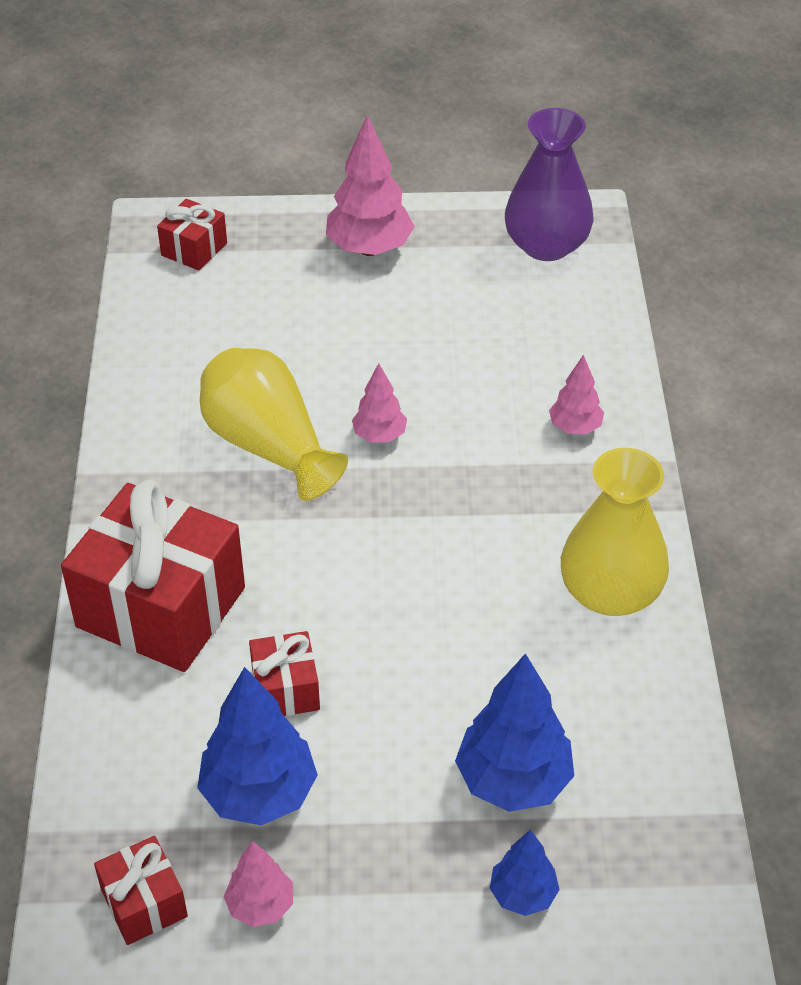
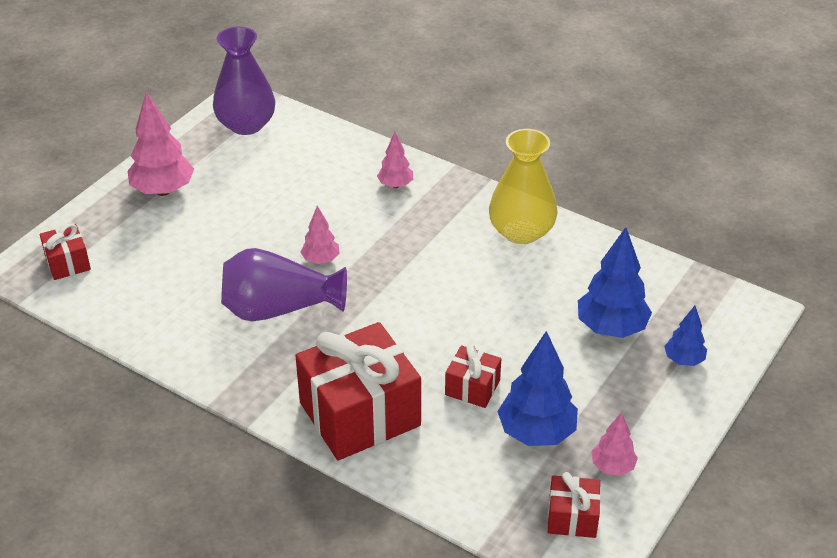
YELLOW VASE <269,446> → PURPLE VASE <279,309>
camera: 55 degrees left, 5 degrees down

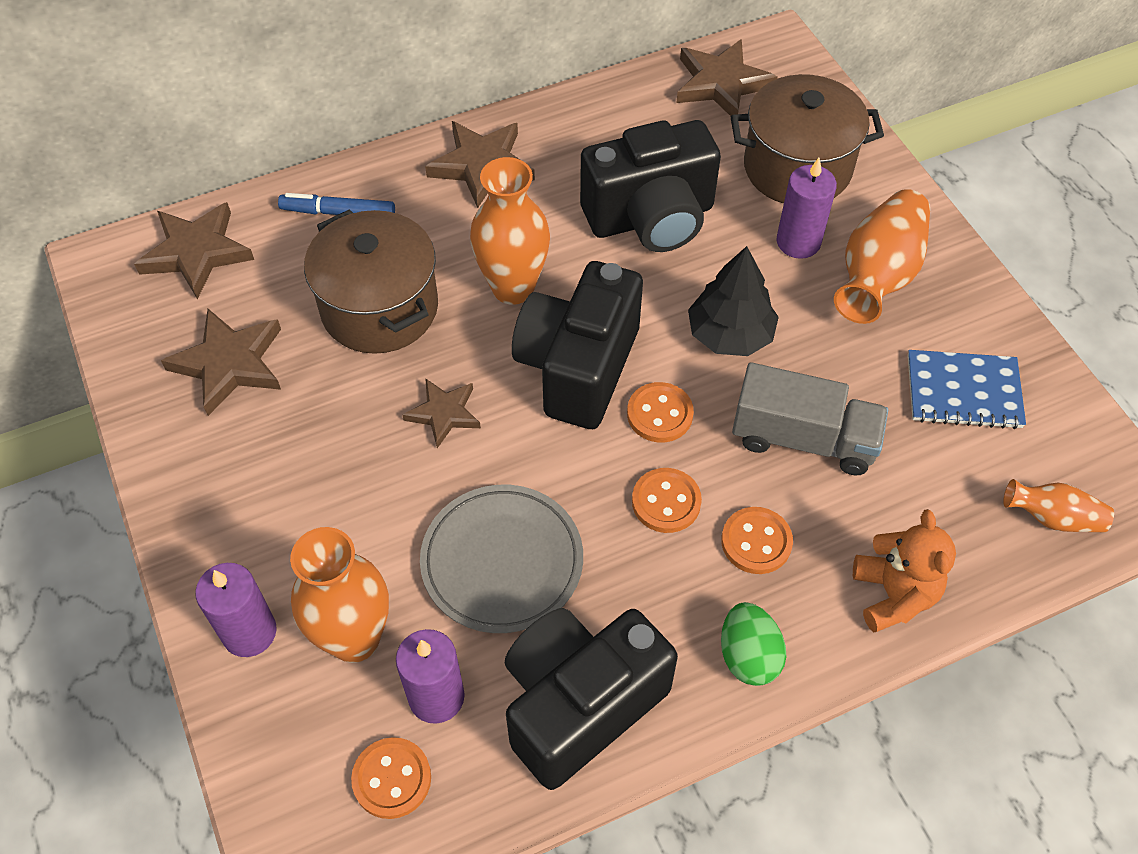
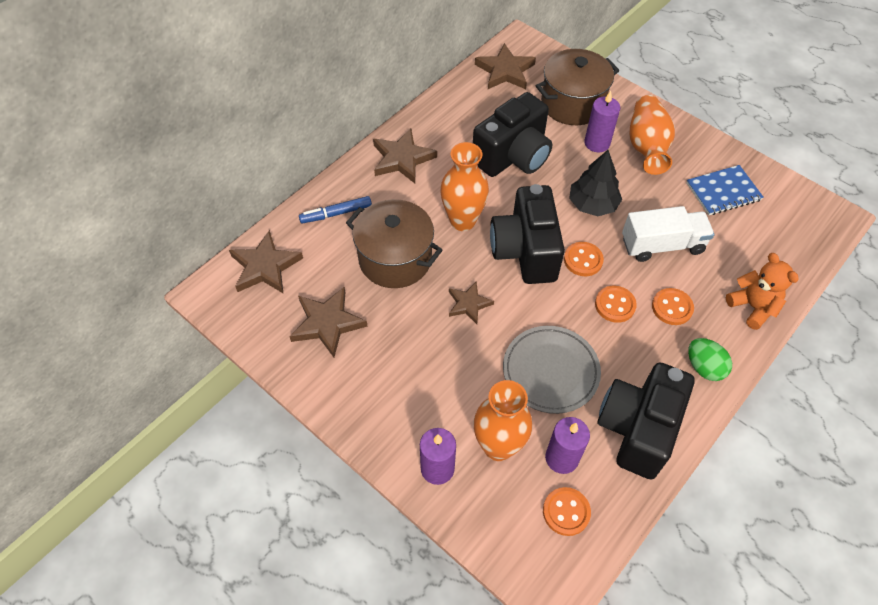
GREY TRUCK <803,439> → WHITE TRUCK <662,245>
ORANGE VASE <1052,518> → -
camera: 25 degrees left, 0 degrees up

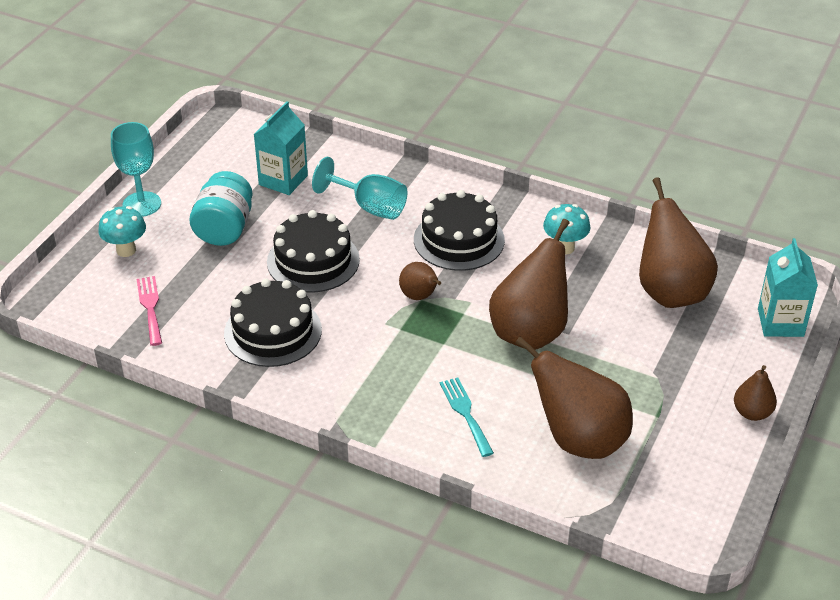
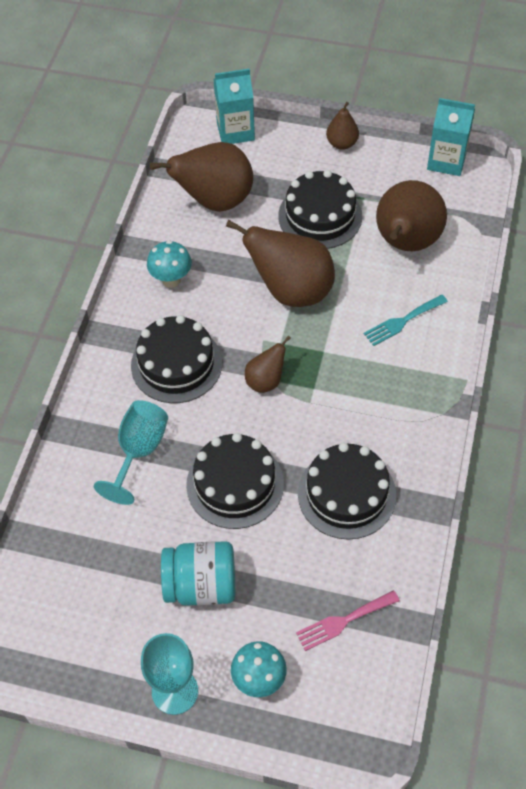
- → BLACK CAKE <320,216>
TURQUOISE CARTON <283,180> → TURQUOISE CARTON <446,161>, relocated
camera: 100 degrees left, 15 degrees up

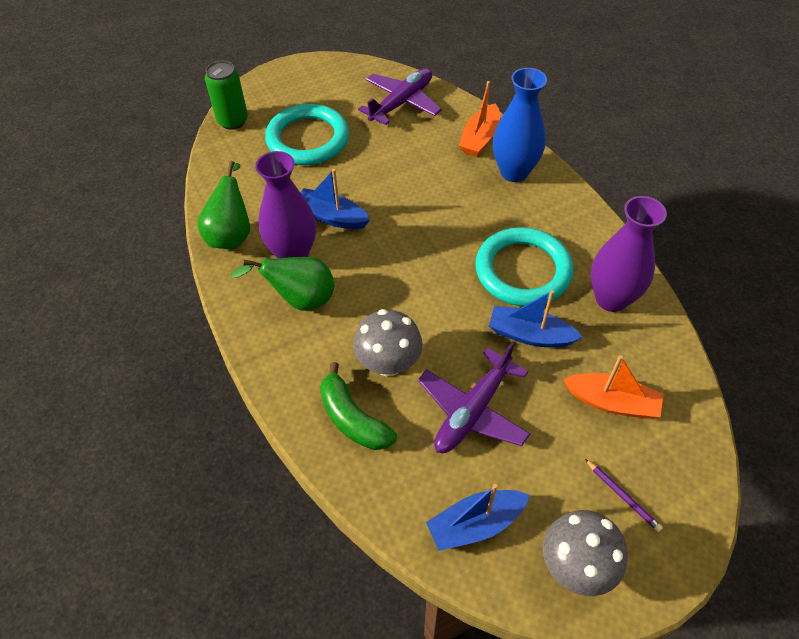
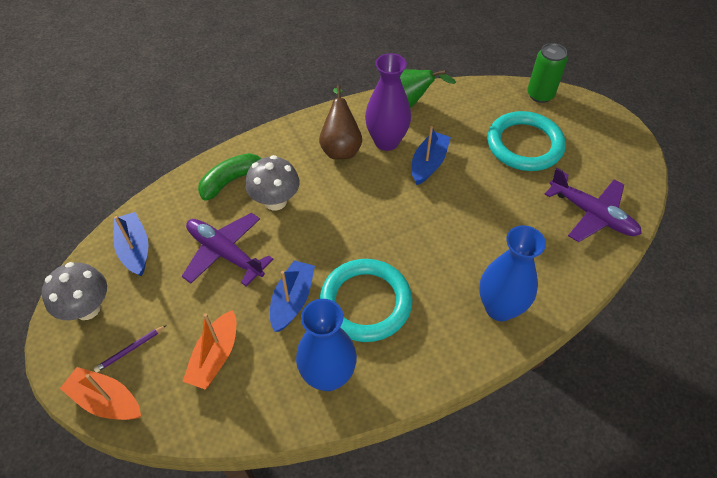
ORANGE BOAT <480,138> → ORANGE BOAT <106,401>, relocated
PURPLE VASE <611,299> → BLUE VASE <328,376>
GREEN PEAR <300,299> → BROWN PEAR <340,147>
camera: 90 degrees right, 0 degrees up

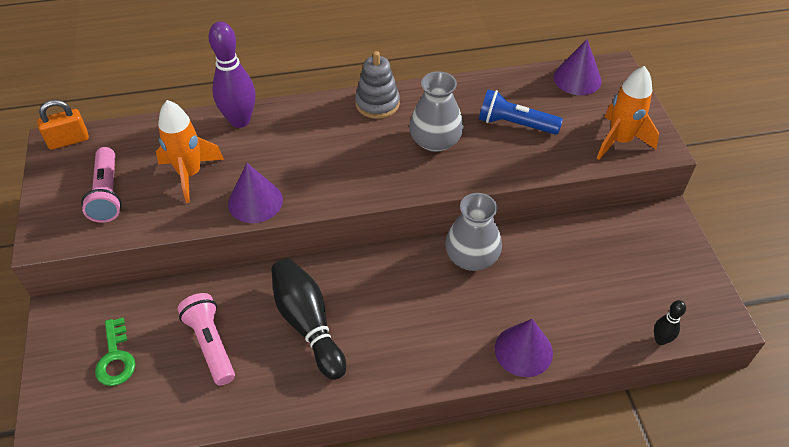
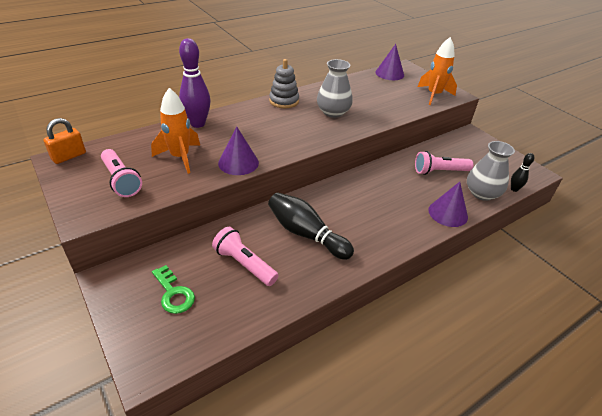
- → PINK FLASHLIGHT <439,171>
GREY VASE <471,257> → GREY VASE <482,193>, relocated
BLUE FLASHLIGHT <515,124> → -
camera: 25 degrees left, 10 degrees down

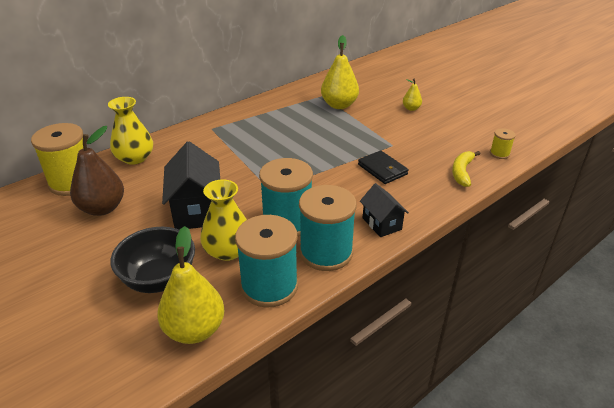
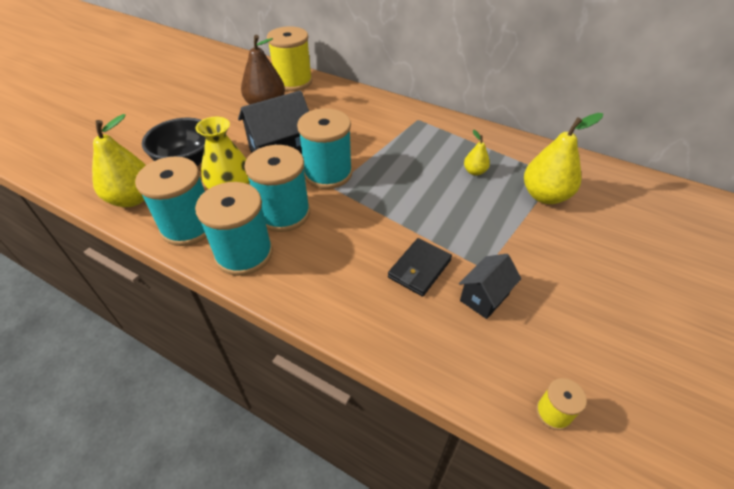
- → TURQUOISE SPOOL <328,173>
BLACK HOUSE <382,223> → BLACK HOUSE <484,297>, relocated
YELLOW PEAR <411,108> → YELLOW PEAR <474,171>, relocated
YELLOW VASE <135,158> → -
YELLOW BANANA <462,172> → -
camera: 70 degrees right, 10 degrees up

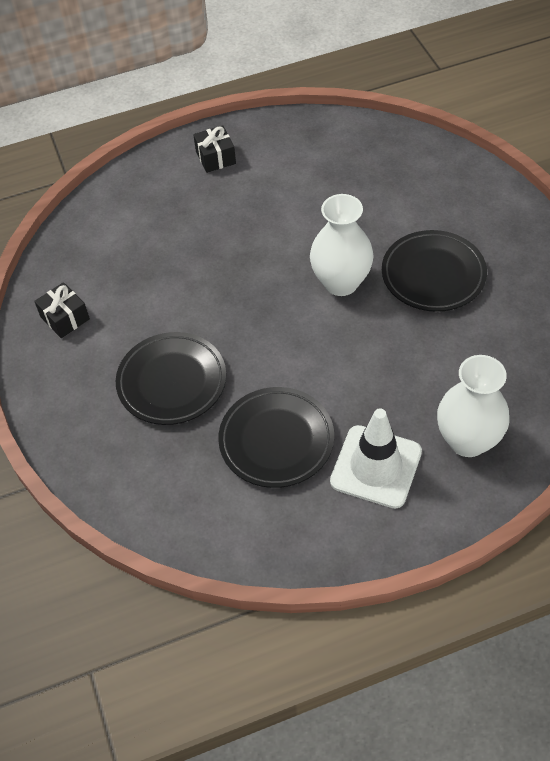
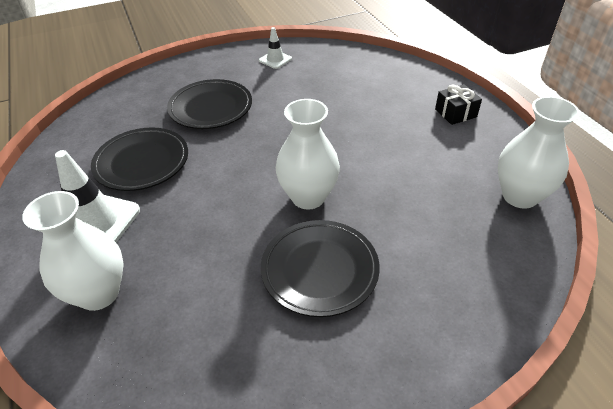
BLACK GIFT <65,318> → WHITE TRAFFIC CONE <275,60>
- → WHITE VASE <520,196>
camera: 85 degrees right, 10 degrees down

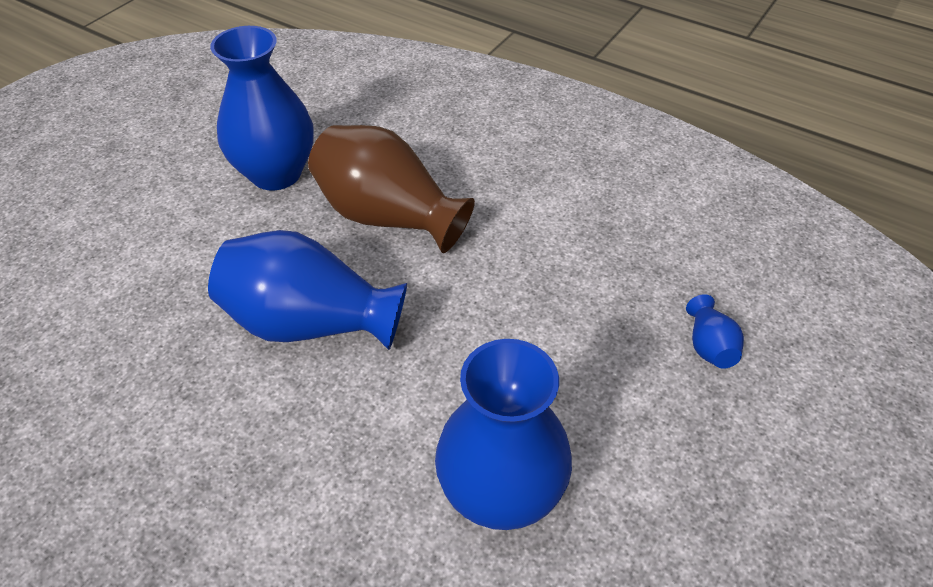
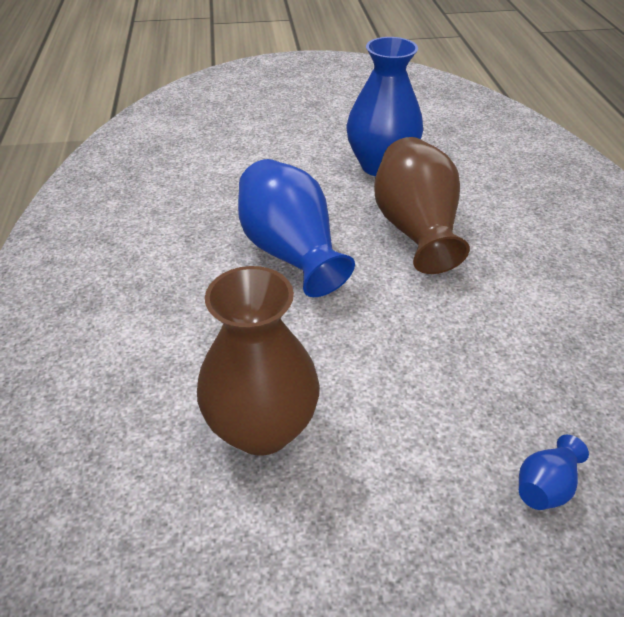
BLUE VASE <500,493> → BROWN VASE <262,428>
camera: 50 degrees right, 5 degrees down

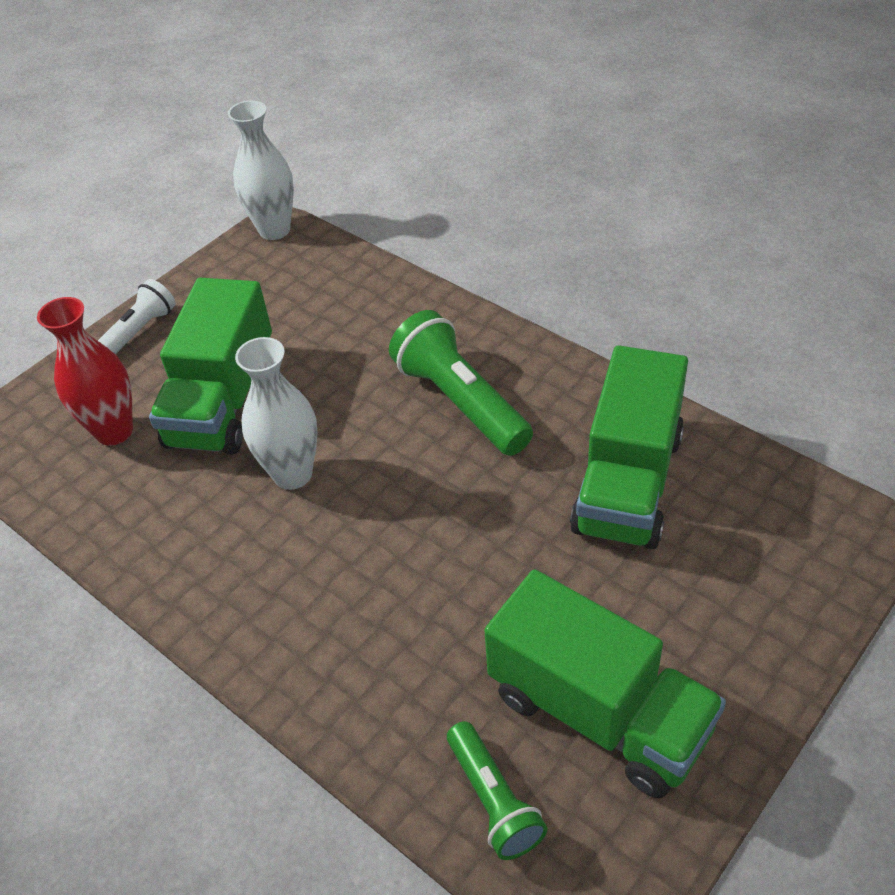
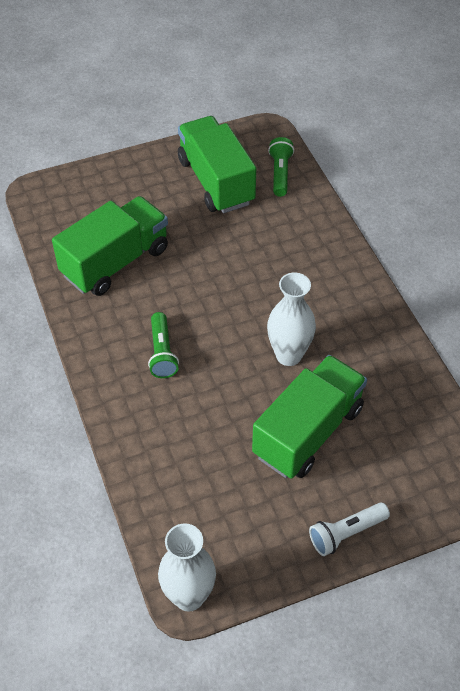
GREEN FLASHLIGHT <461,402> → GREEN FLASHLIGHT <162,353>, x0.61
RED VASE <114,431> → -
camera: 155 degrees left, 5 degrees up

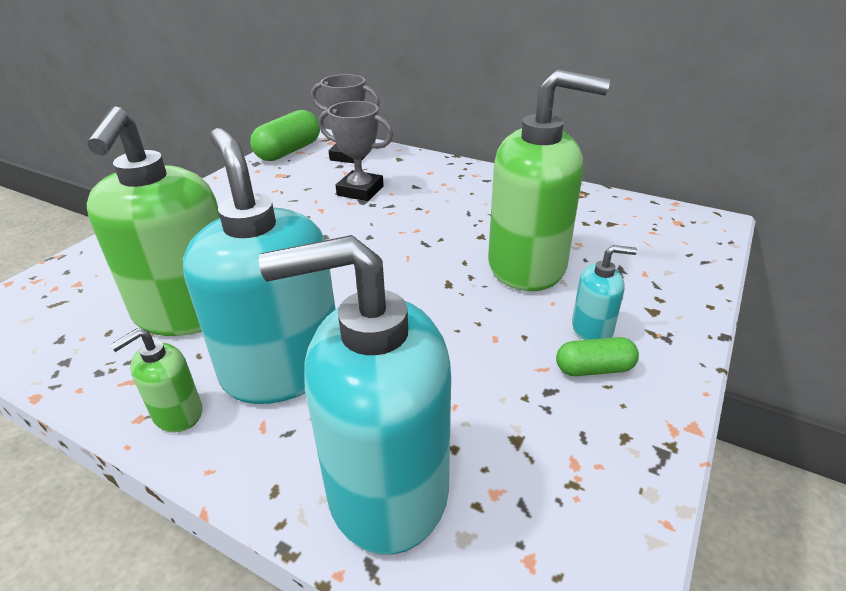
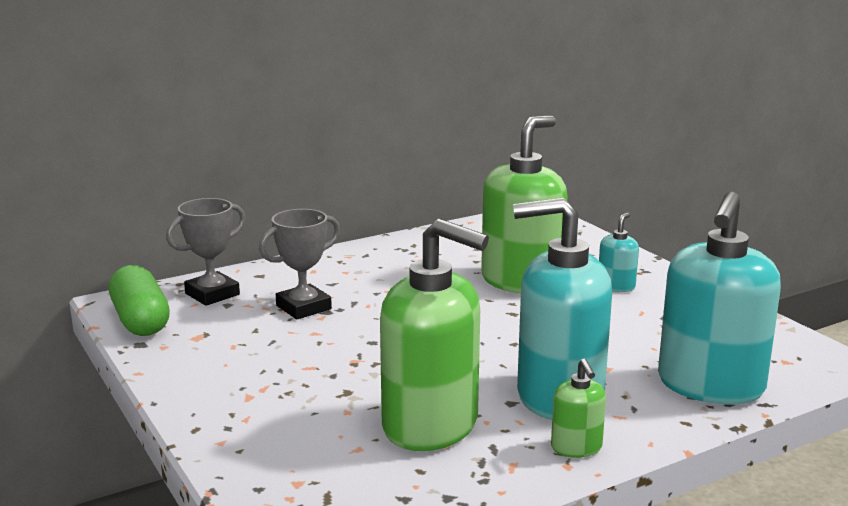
GREEN CAPSULE <594,369> → -
camera: 60 degrees left, 15 degrees down

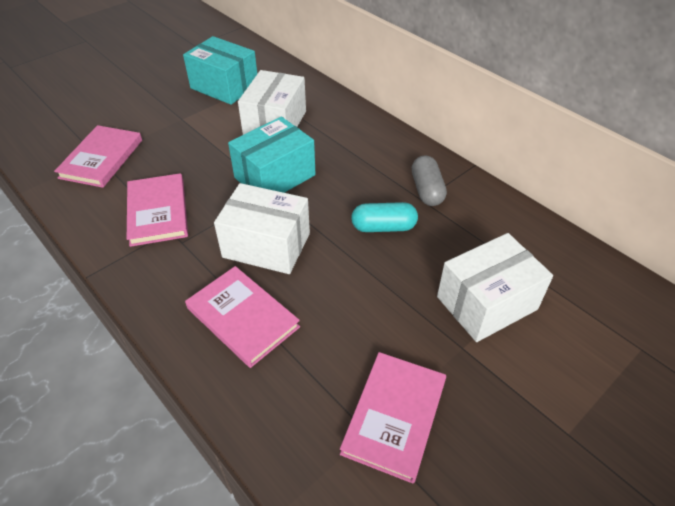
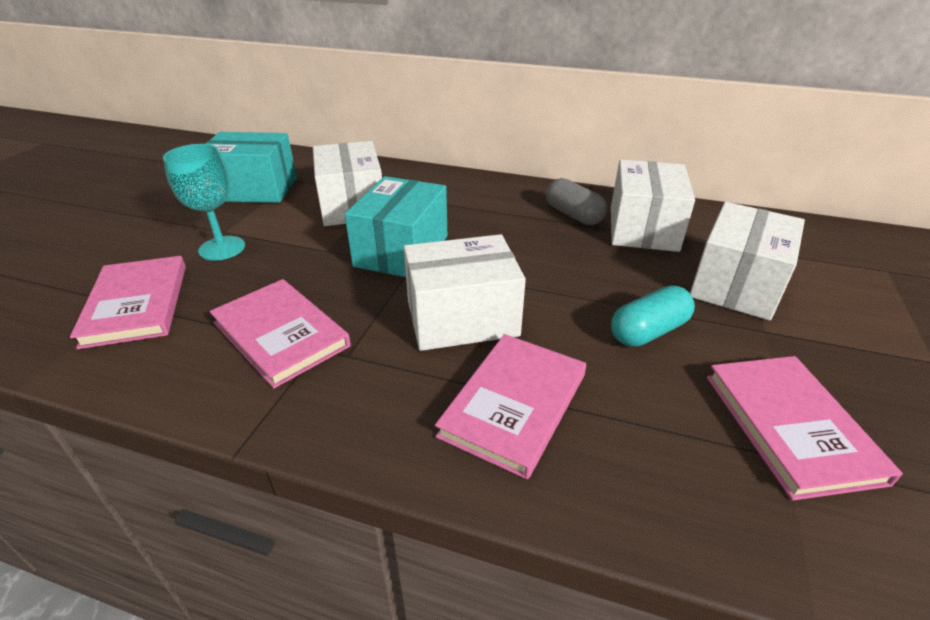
- → TURQUOISE GOBLET <222,248>
PINK BOOK <242,317> → PINK BOOK <514,405>, 75 degrees counterclockwise
- → WHITE BOX <643,228>
TURQUOISE CAPSULE <383,227> → TURQUOISE CAPSULE <648,331>, relocated
camera: 30 degrees left, 10 degrees down

